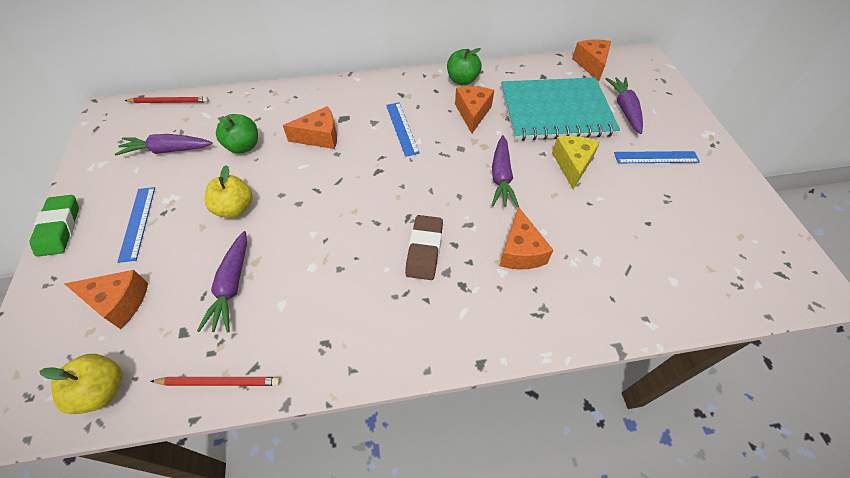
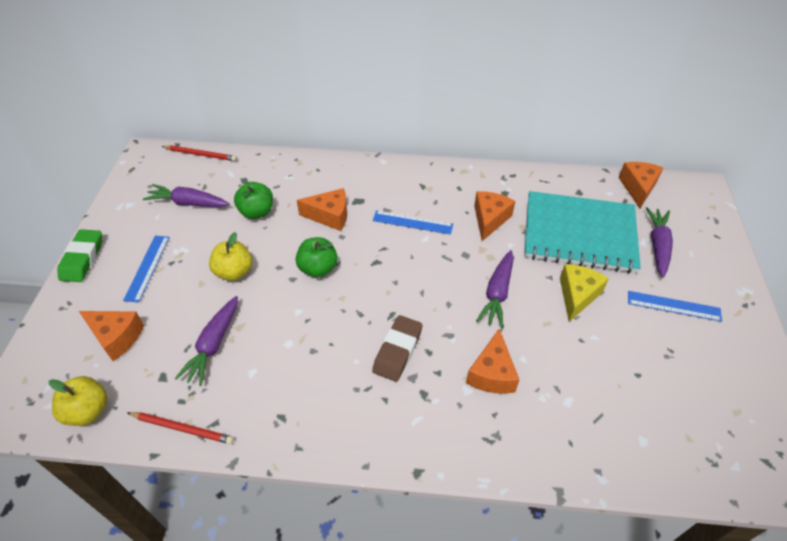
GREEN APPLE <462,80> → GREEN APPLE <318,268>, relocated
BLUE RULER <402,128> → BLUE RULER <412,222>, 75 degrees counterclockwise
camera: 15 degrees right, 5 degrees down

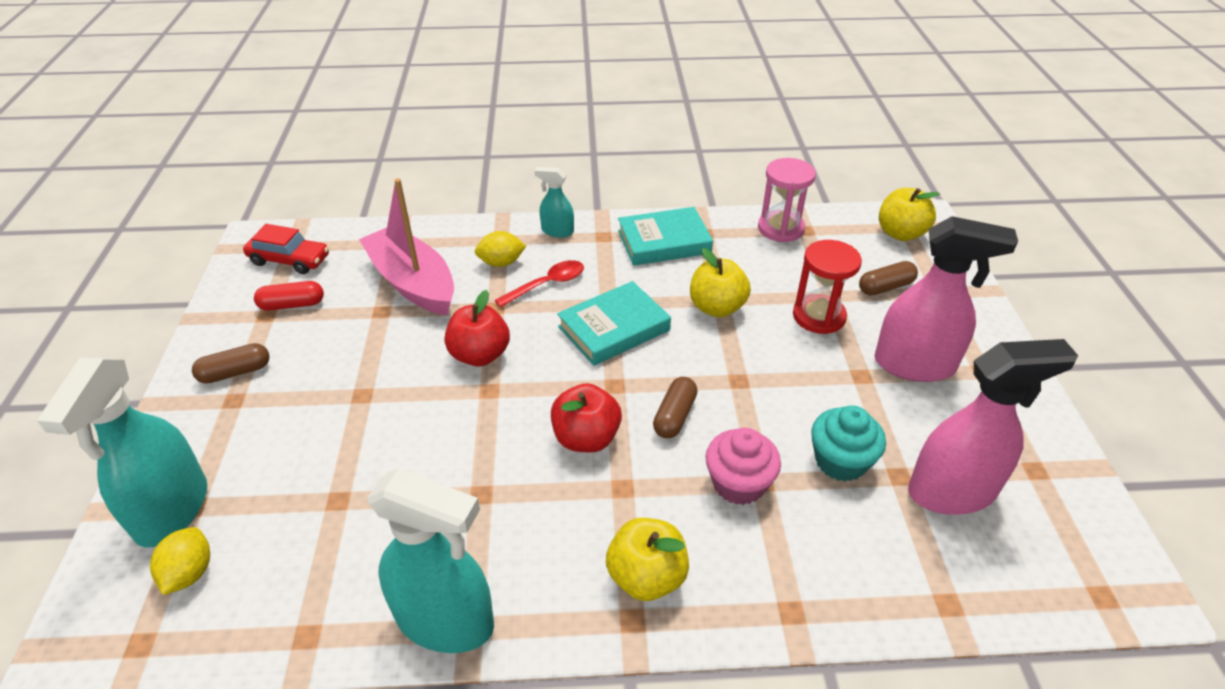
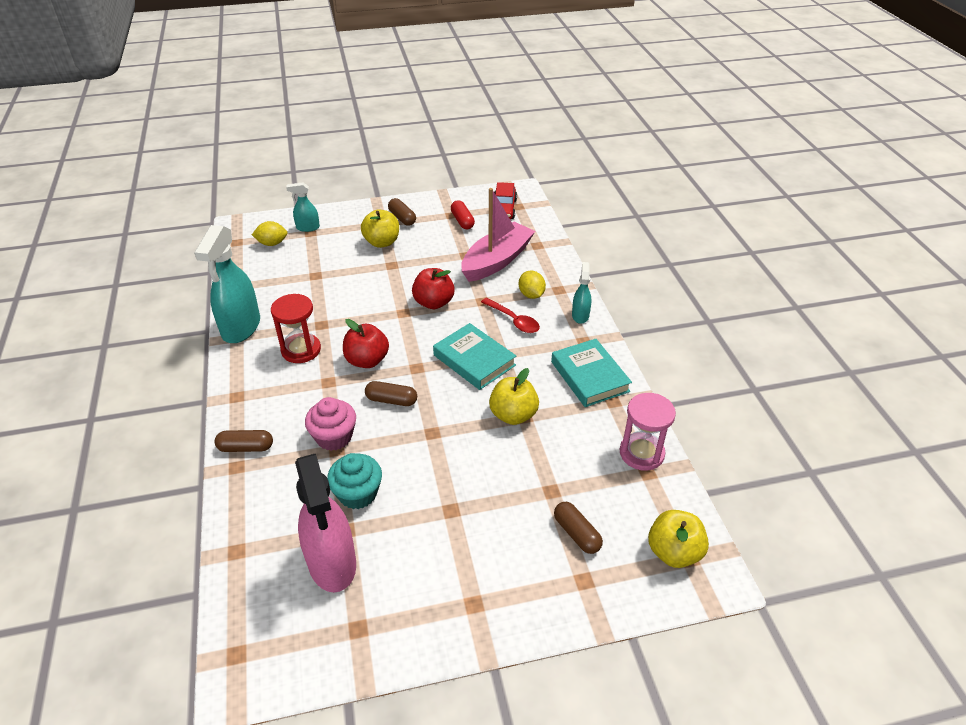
- → BROWN CAPSULE <246,447>
RED HOURGLASS <819,316> → RED HOURGLASS <301,350>, relocated
TURQUOISE SPRAY BOTTLE <172,510> → TURQUOISE SPRAY BOTTLE <307,227>, x0.50
YELLOW APPLE <646,577> → YELLOW APPLE <382,242>, relocated
PINK SPRAY BOTTLE <914,365> → -
camera: 80 degrees right, 0 degrees up

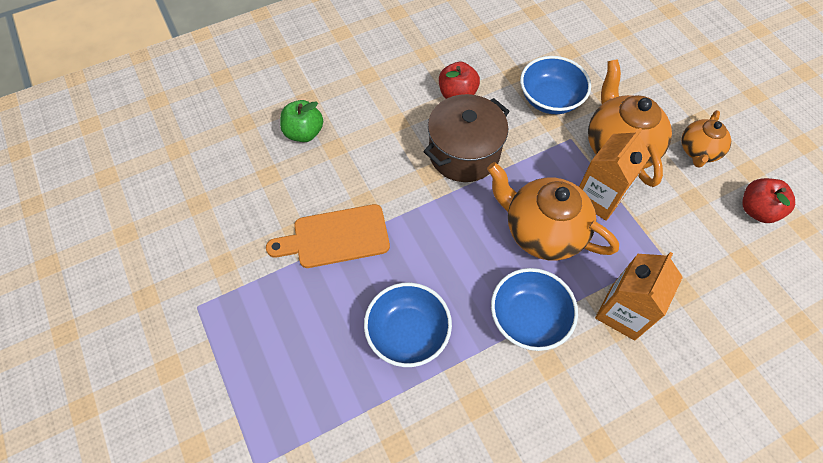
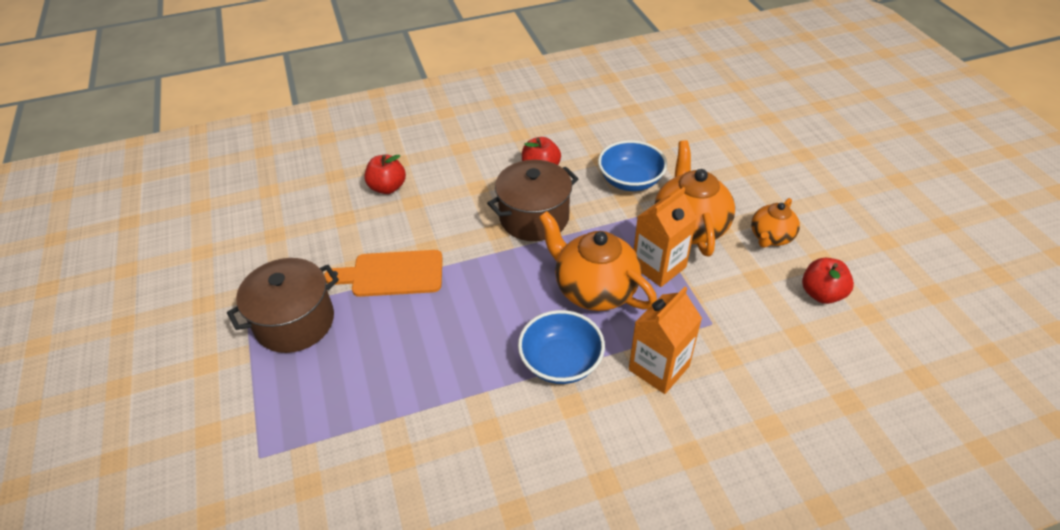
- → BROWN POT <295,322>
GREEN APPLE <304,133> → RED APPLE <387,187>
BLUE BOWL <408,333> → -
camera: 10 degrees right, 15 degrees down

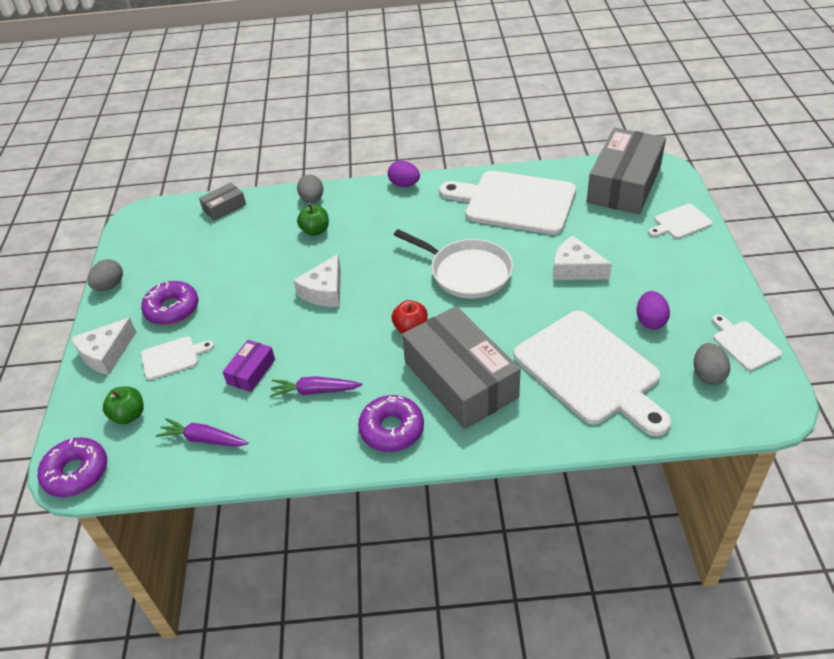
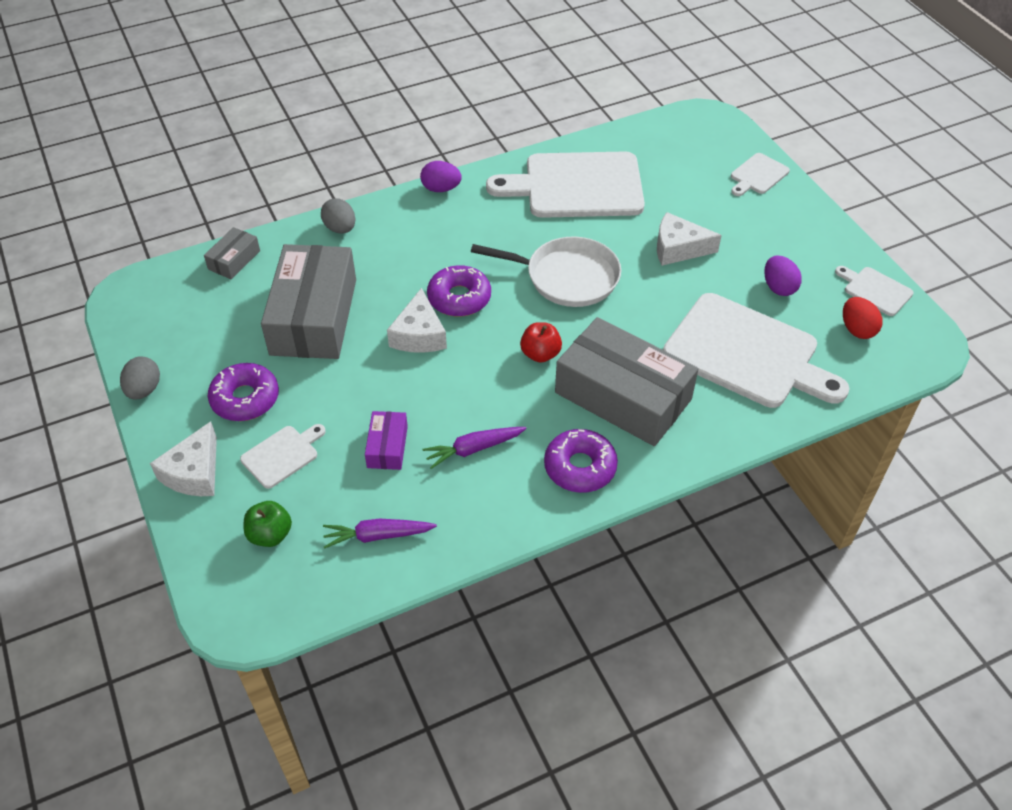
GREY BOX <624,184> → GREY BOX <314,316>, relocated
PURPLE DONUT <76,472> → PURPLE DONUT <459,298>, relocated
GREY EGG <707,375> → RED EGG <857,329>
GREEN APPLE <315,231> → -
camera: 25 degrees left, 5 degrees up

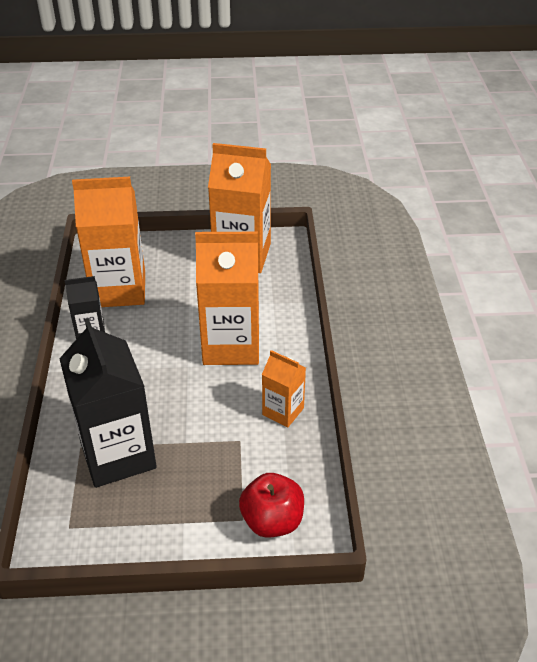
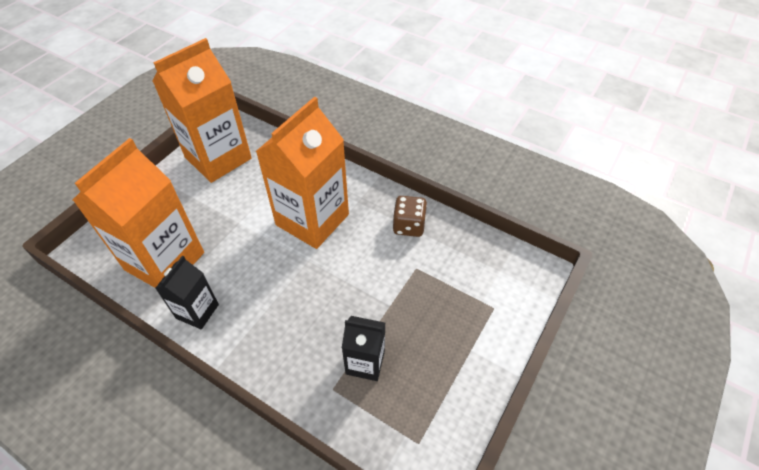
BLACK CARTON <118,455> → BLACK CARTON <365,362>, x0.51
ORANGE CARTON <283,411> → BROWN DICE <409,226>
RED APPLE <272,521> → -
camera: 55 degrees left, 10 degrees up

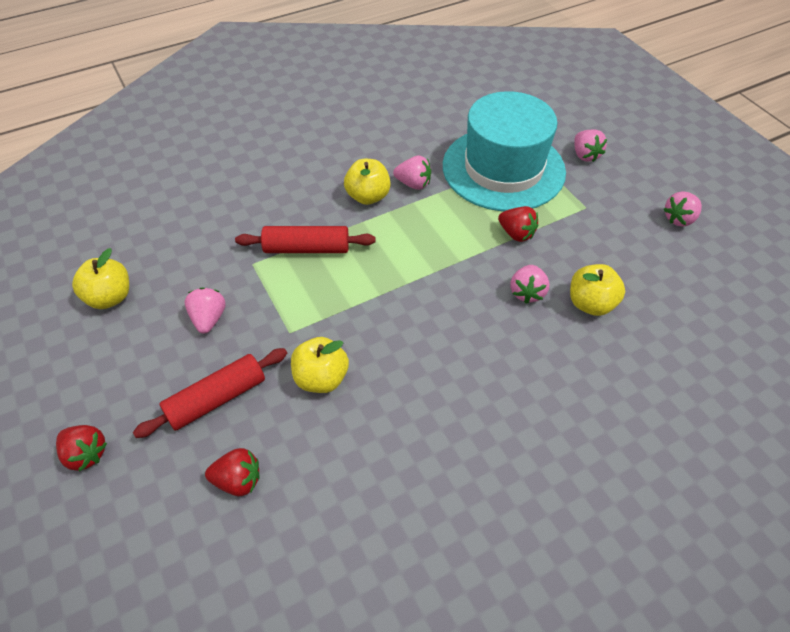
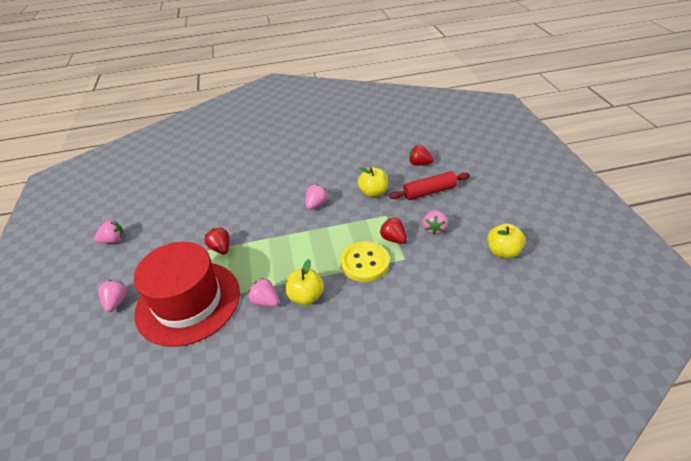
TURQUOISE HAT <503,168> → RED HAT <188,302>
PINK STRAWBERRY <527,292> → PINK STRAWBERRY <316,204>, relocated
RED ROLLING PIN <307,248> → YELLOW BUTTON <364,263>
RED STRAWBERRY <86,454> → RED STRAWBERRY <393,239>, relocated
YELLOW APPLE <590,304> → -
camera: 160 degrees left, 10 degrees down

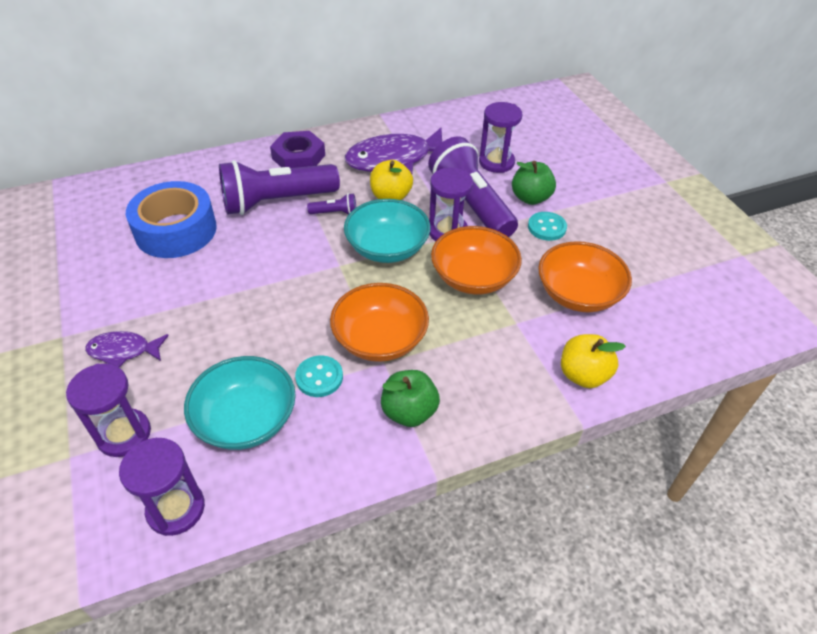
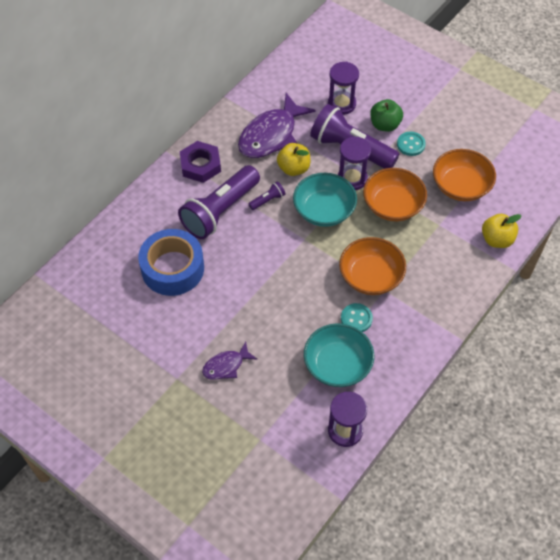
PURPLE HOURGLASS <124,434> → -
GREEN APPLE <409,412> → -
camera: 30 degrees left, 10 degrees up

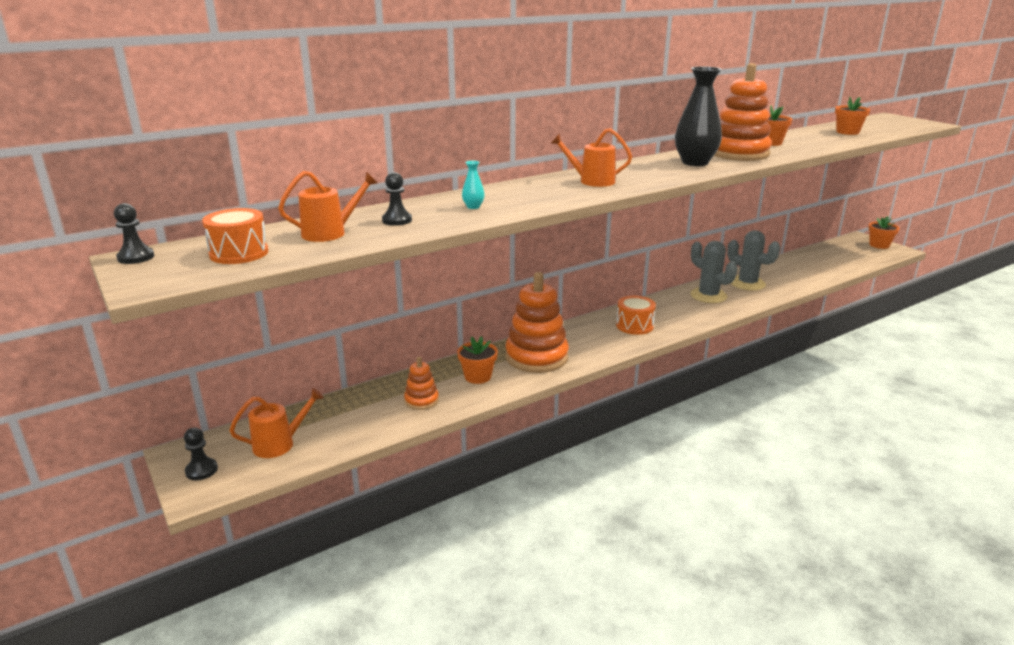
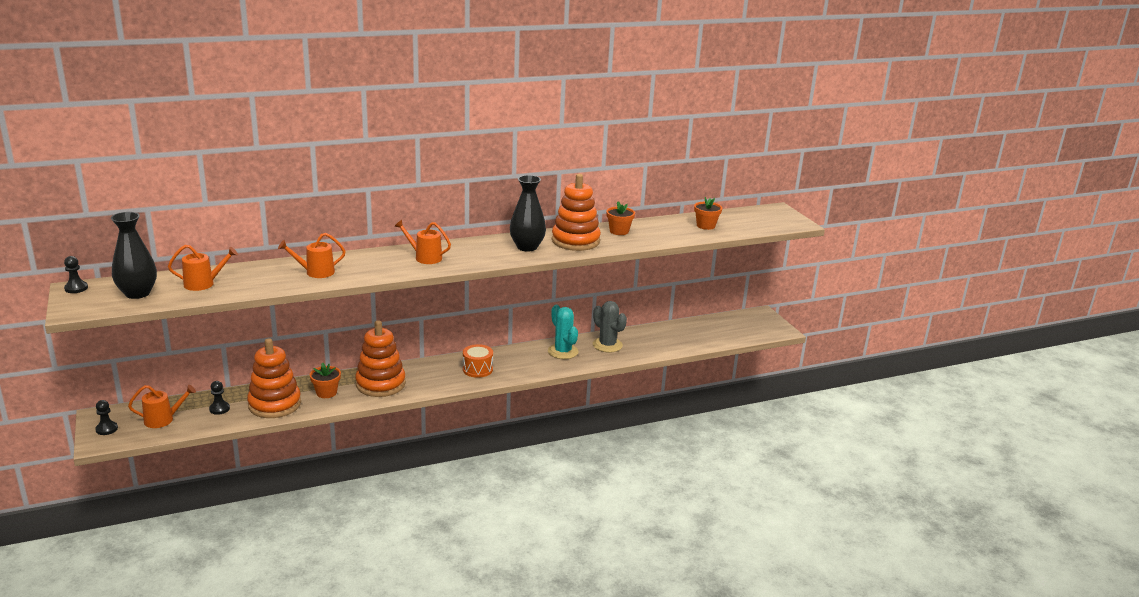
ORANGE DRUM <239,253> → BLACK VASE <137,293>
BLACK PAWN <397,220> → BLACK PAWN <219,409>, relocated
ORANGE STACKING TOY <421,400> → ORANGE STACKING TOY <274,404>, x2.04
TURQUOISE VASE <473,207> → ORANGE WATERING CAN <315,272>
GREY CACTUS <708,296> → TURQUOISE CACTUS <563,351>
ORANGE FLOWER POT <879,245> → -
camera: 10 degrees right, 0 degrees up

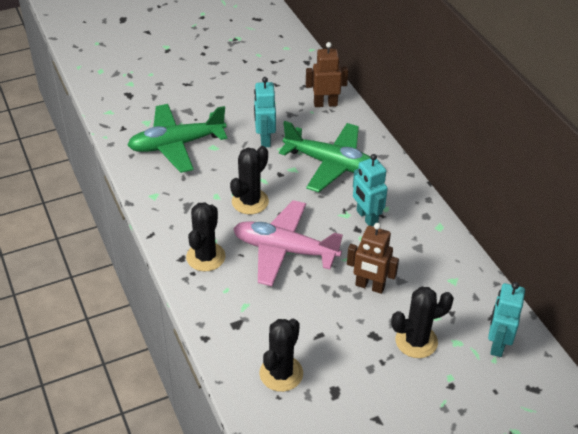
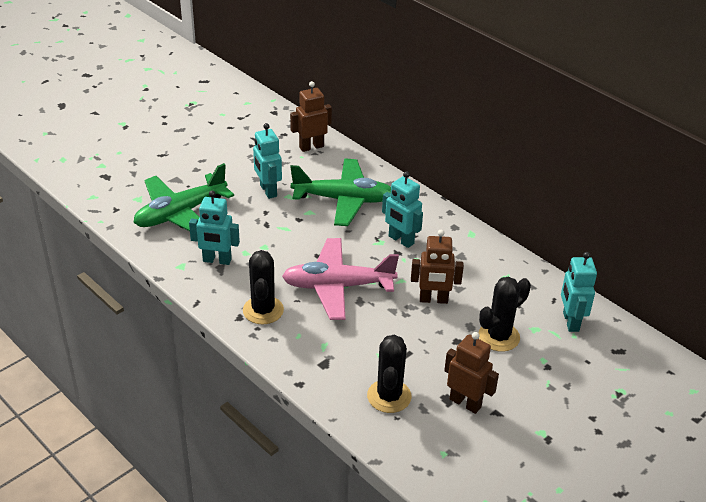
- → TURQUOISE ROBOT <217,260>
- → BROWN ROBOT <465,403>
BLACK CACTUS <250,201> → -
camera: 20 degrees left, 5 degrees down

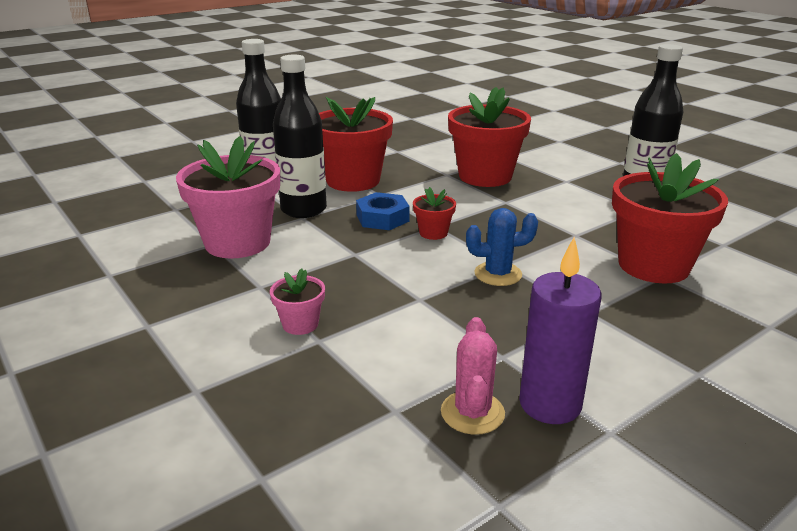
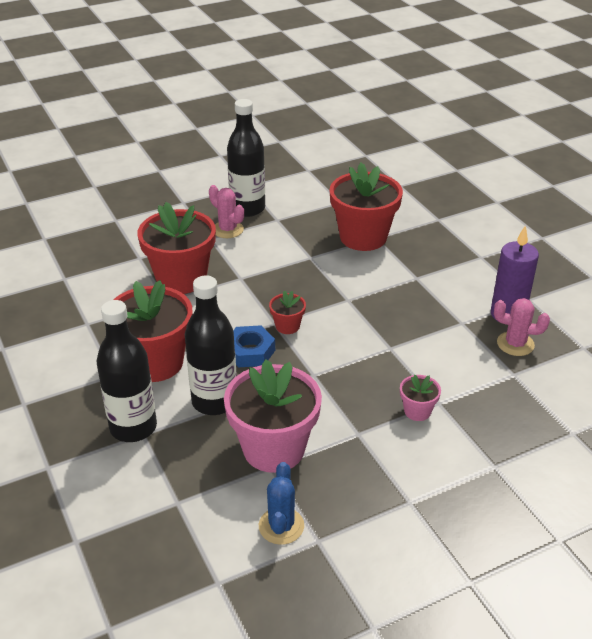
- → PINK CACTUS <228,229>
BLUE CACTUS <498,274> → BLUE CACTUS <281,526>, relocated
camera: 80 degrees left, 10 degrees up

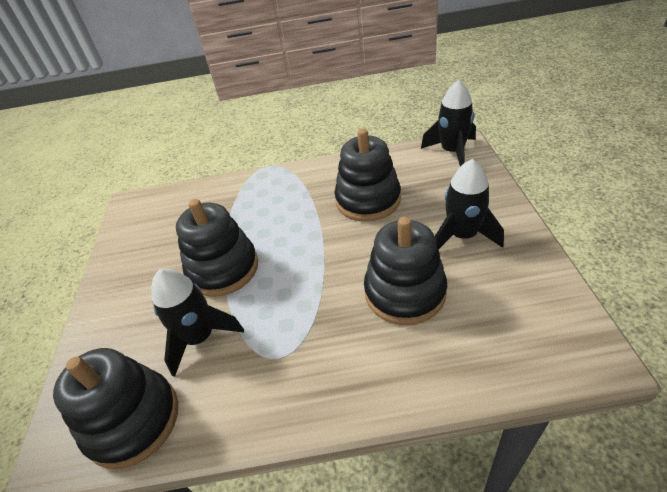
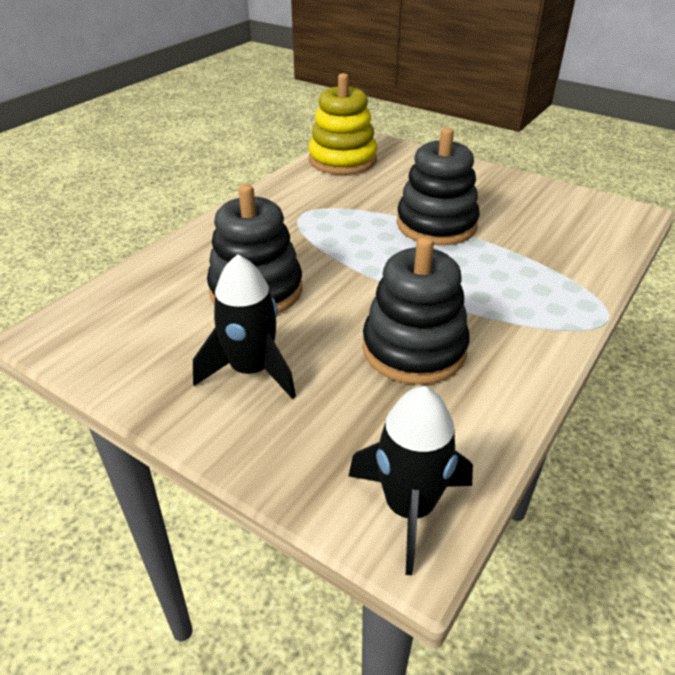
BLACK STACKING TOY <133,420> → YELLOW STACKING TOY <342,160>
BLACK ROCKET <200,338> → -
camera: 125 degrees right, 5 degrees down

